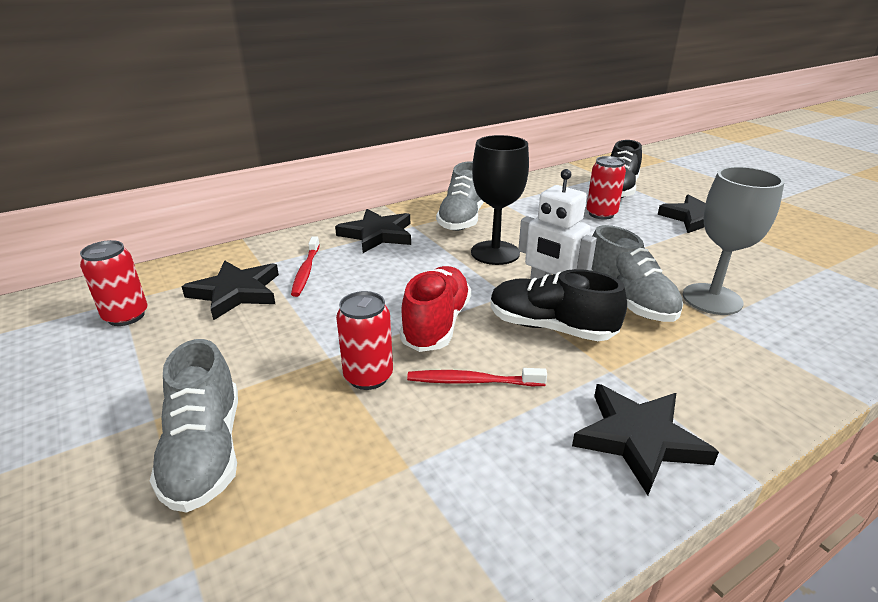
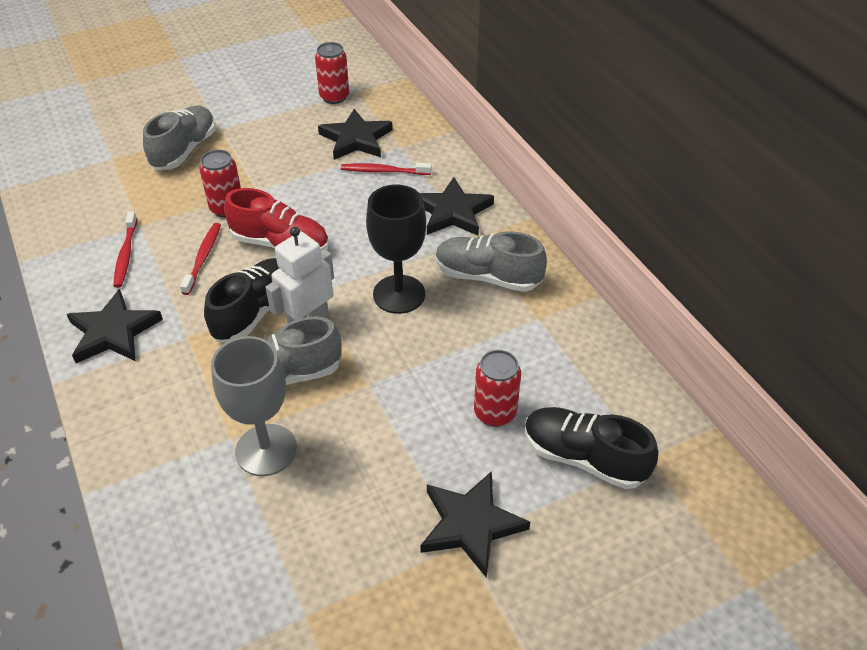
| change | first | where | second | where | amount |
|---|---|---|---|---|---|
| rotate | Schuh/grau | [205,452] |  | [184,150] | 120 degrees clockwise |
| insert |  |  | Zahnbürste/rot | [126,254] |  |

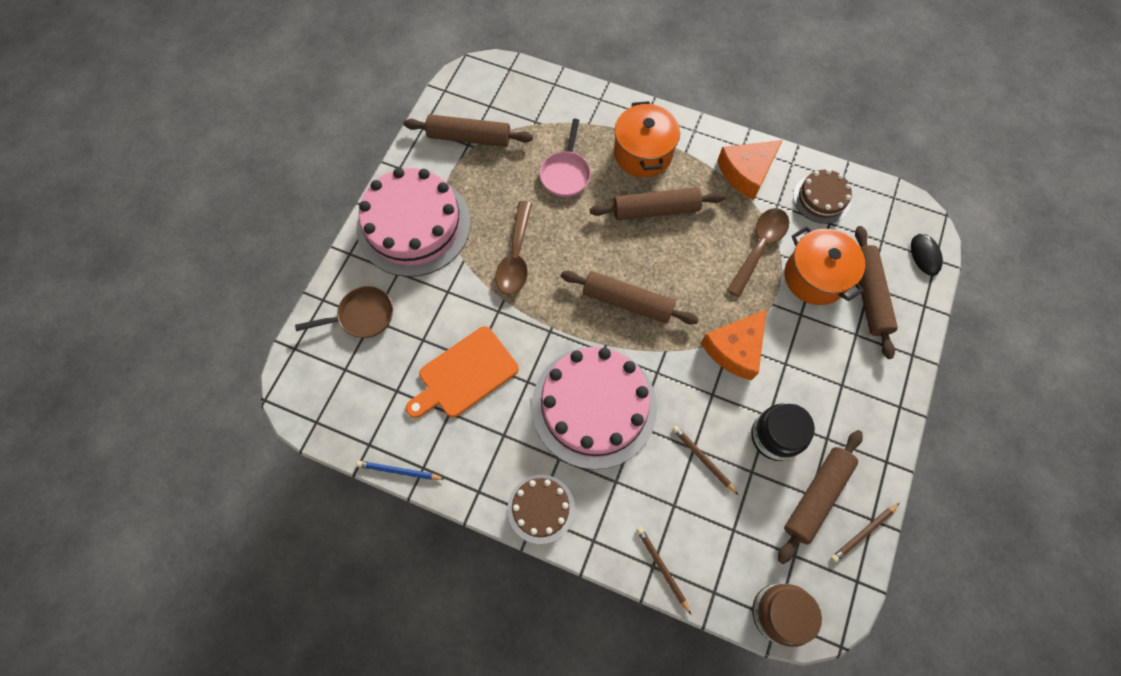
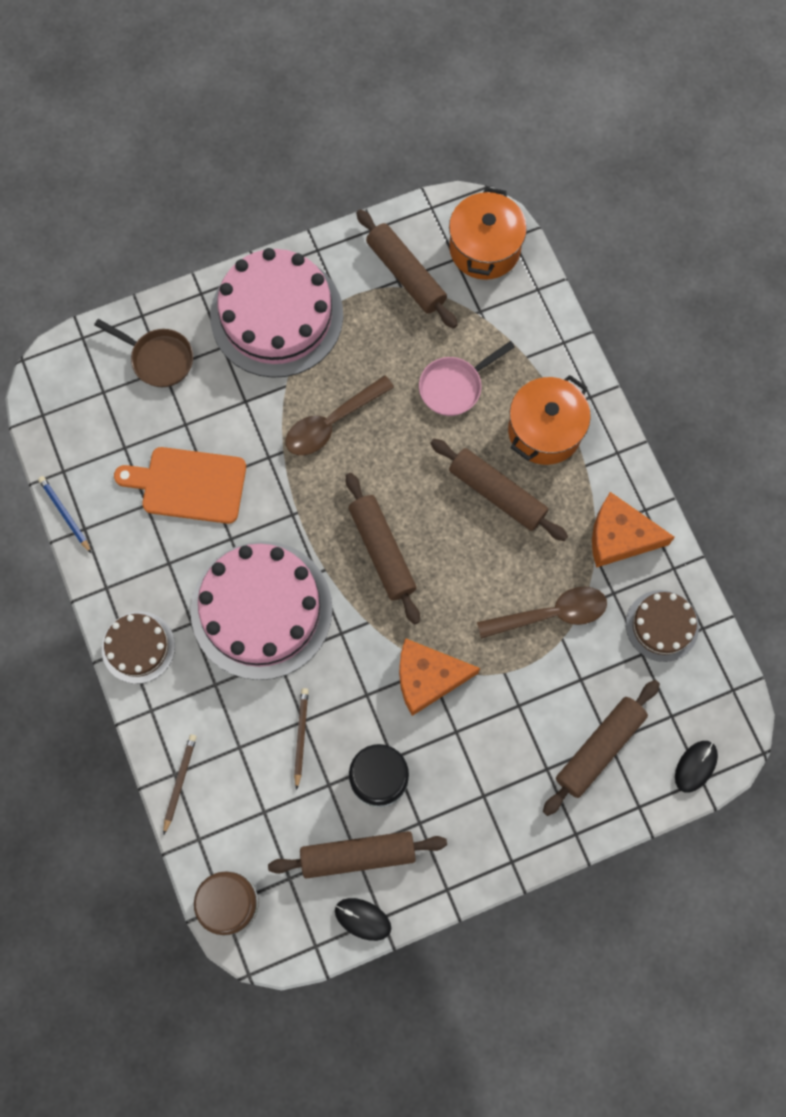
| change | first | where | second | where | amount |
|---|---|---|---|---|---|
| move | Kochtopf/orange | [815,277] |  | [484,248] |  |
| replace | Bleistift/braun | [863,533] | Computermaus/schwarz | [363,919] |  |

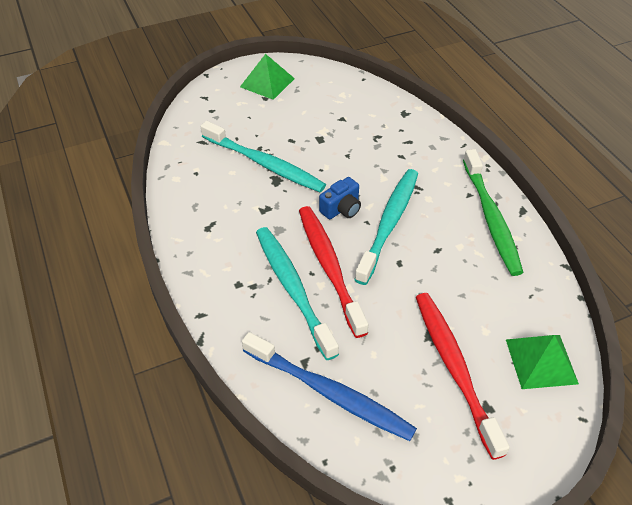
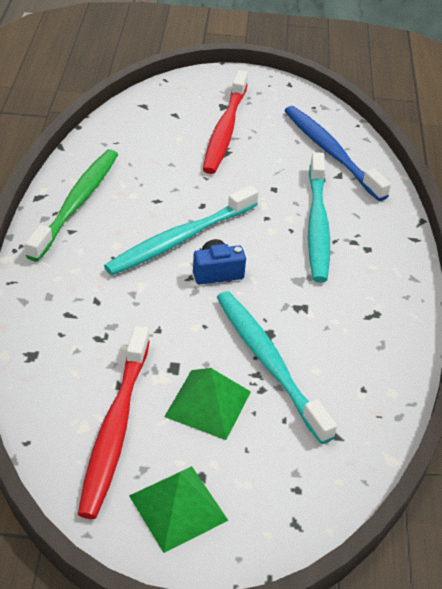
| change | first | where | second | where | amount |
|---|---|---|---|---|---|
| move | Zahnbürste/rot | [329,267] |  | [115,428] |  |
| move | Pyramide/grün | [541,361] |  | [208,403] |  |

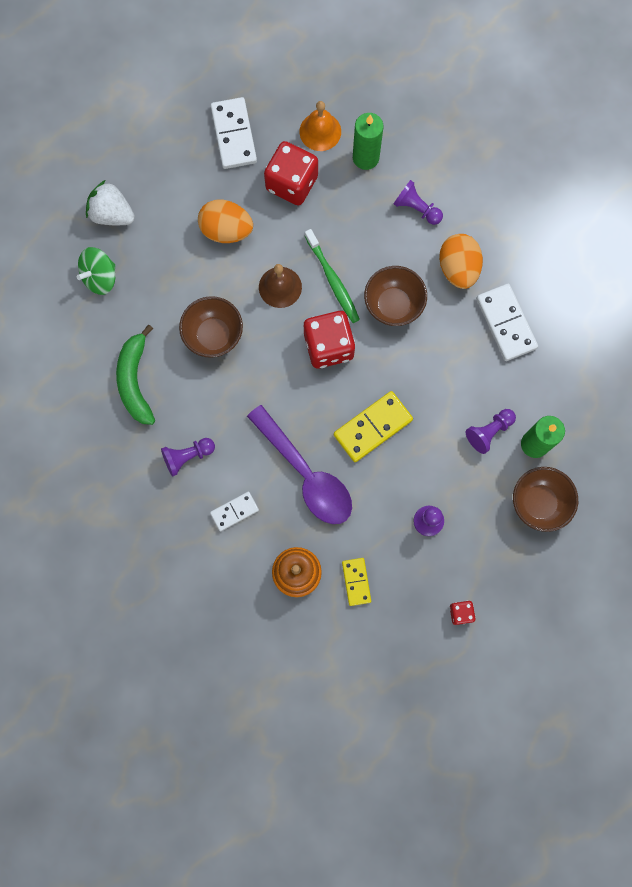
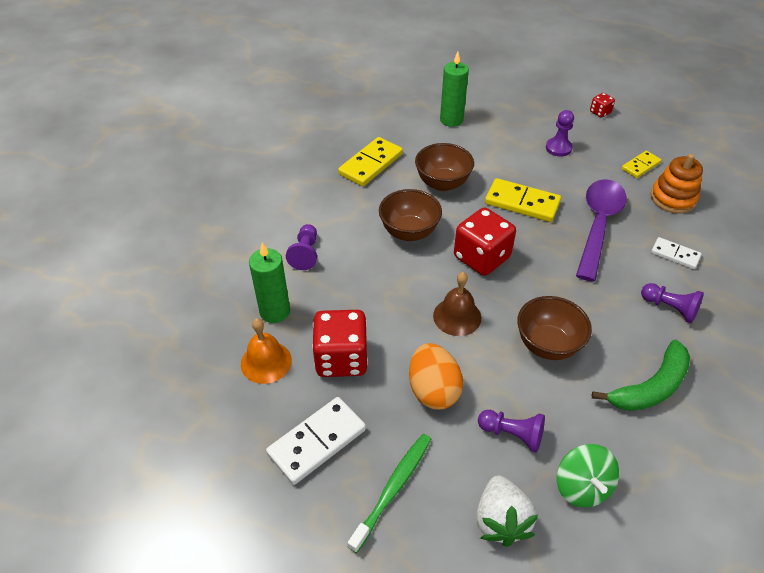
| change | first | where | second | where | amount |
|---|---|---|---|---|---|
| move | Zahnbürste/grün | [333,280] |  | [393,488] |  |
| delete | Ei/orange | [458,268] |  |  |  |
| rotate | Kreisel/grün | [100,277] |  | [582,486] | 60 degrees clockwise |
| recolor | Dominostein/weiß | [506,323] | Dominostein/gelb | [371,164] |  |
| move | Bauer/lila | [489,432] |  | [512,434] |  |
| move | Schüssel/braun | [538,503] |  | [442,183] |  |

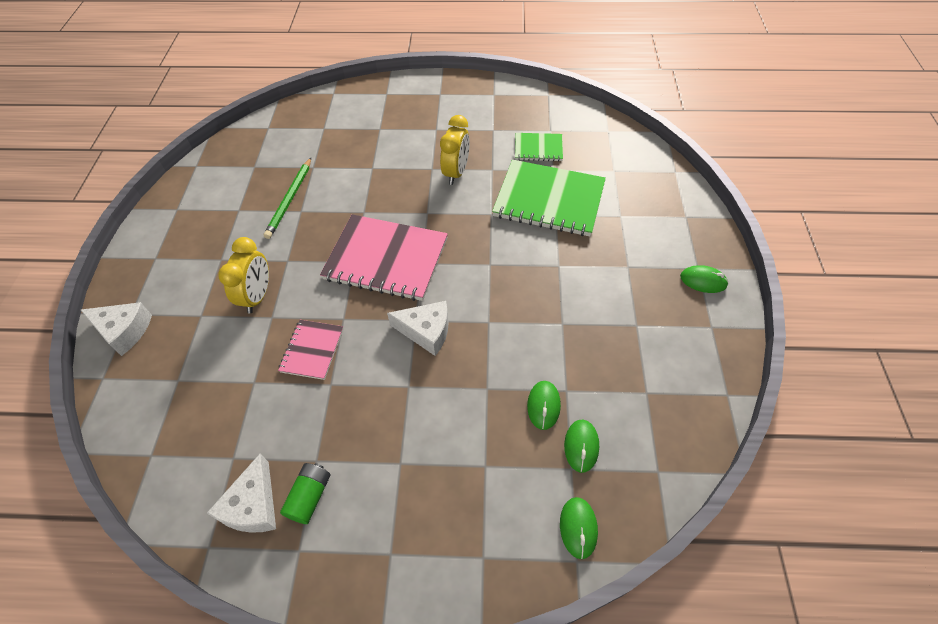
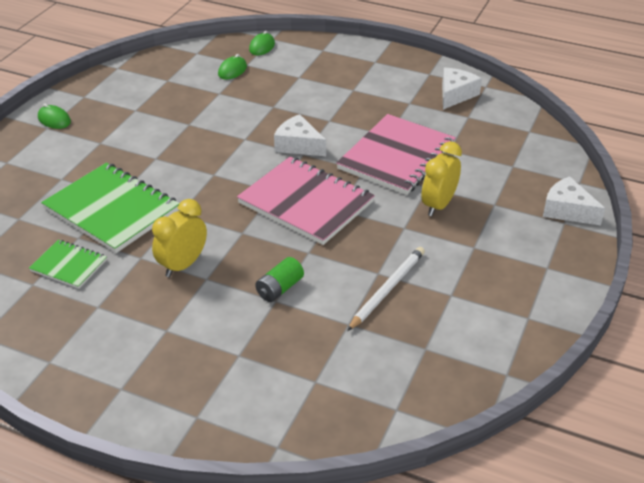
| change | first | where | second | where | amount |
|---|---|---|---|---|---|
| recolor | Bleistift/grün | [290,199] | Bleistift/weiß | [387,289] |  |
| resize | Notizbuch/rosa | [312,350] |  | [397,157] | x1.94 |
| delete | Computermaus/grün | [543,406] |  |  |  |
| move | Batterie/grün | [309,496] |  | [279,288] |  |

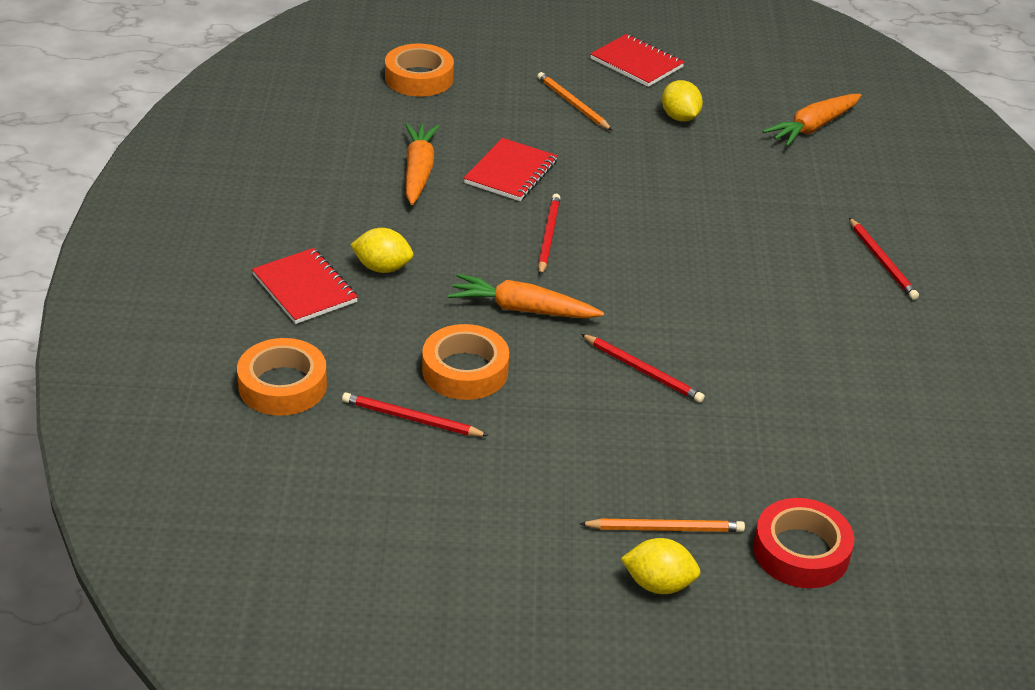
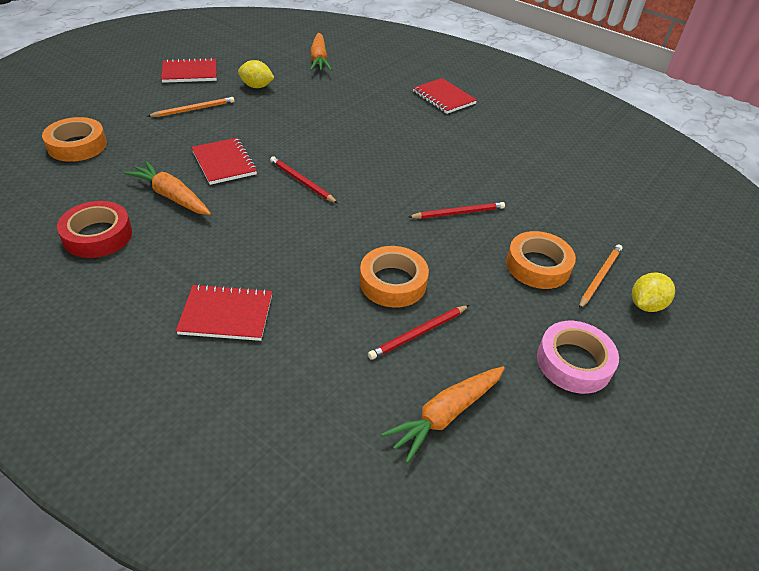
| change | first | where | second | where | amount |
|---|---|---|---|---|---|
| rotate | Bleistift/orange | [573,104] |  | [193,109] | 150 degrees clockwise |
| replace | Bleistift/rot | [882,261] | Notizbuch/rot | [443,98] |  |
| delete | Zitrone/gelb | [382,268] |  |  |  |
| move | Karotte/orange | [522,309] |  | [445,415] |  |
| move | Klebeband/orange | [282,385] |  | [538,266] |  |
| move | Klebeband/rot | [801,551] |  | [98,235] |  |
| insert |  |  | Klebeband/rosa | [574,362] |  |

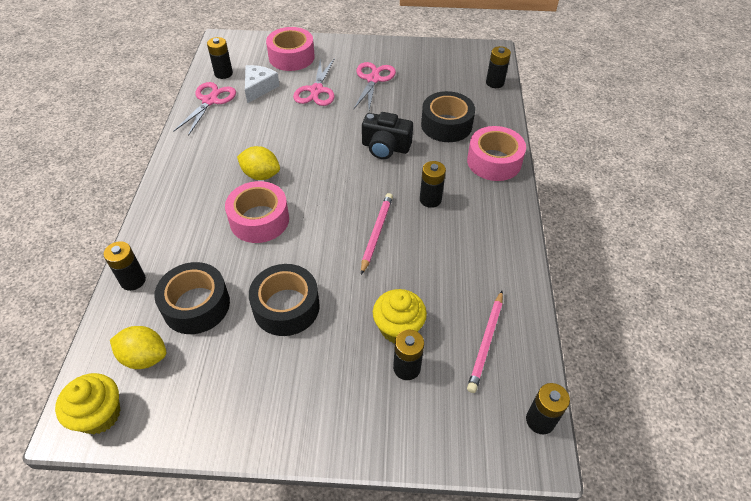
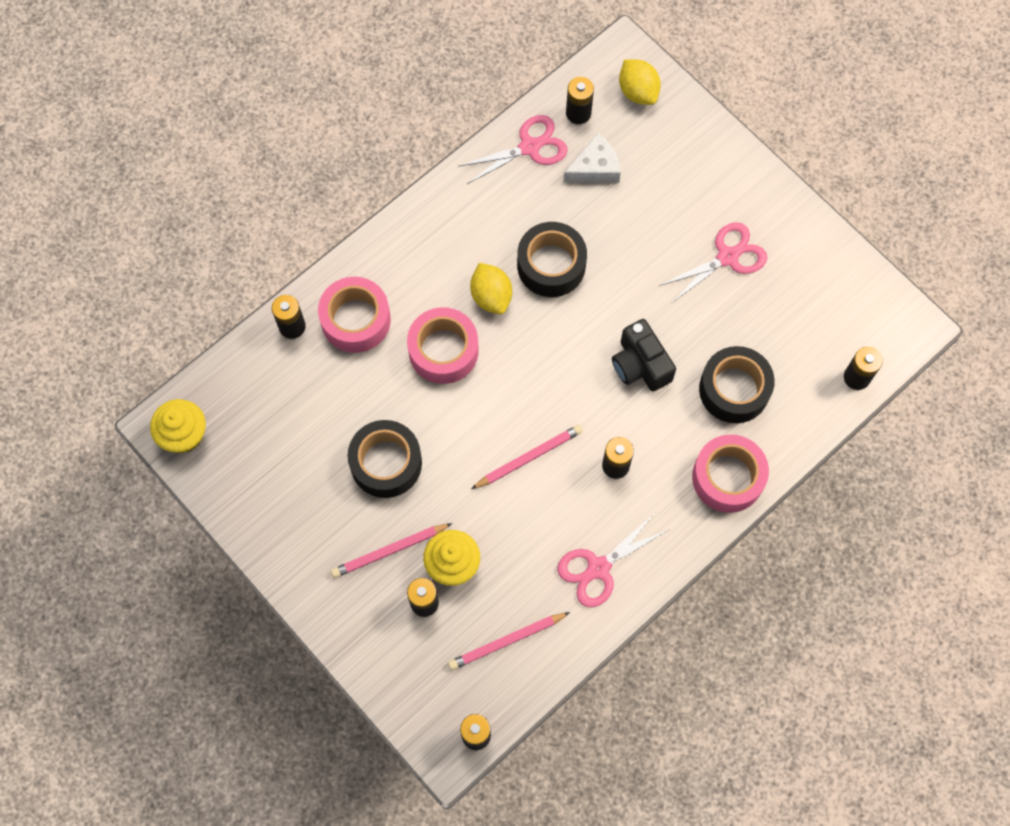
| change | first | where | second | where | amount |
|---|---|---|---|---|---|
| move | Klebeband/rosa | [291,57] |  | [356,320] |  |
| move | Schere/rosa | [316,90] |  | [598,568] |  |
| move | Klebeband/schwarz | [196,305] |  | [551,265] |  |
| move | Zitrone/gelb | [144,357] |  | [638,91] |  |
| insert |  |  | Bleistift/rosa | [389,551] |  |

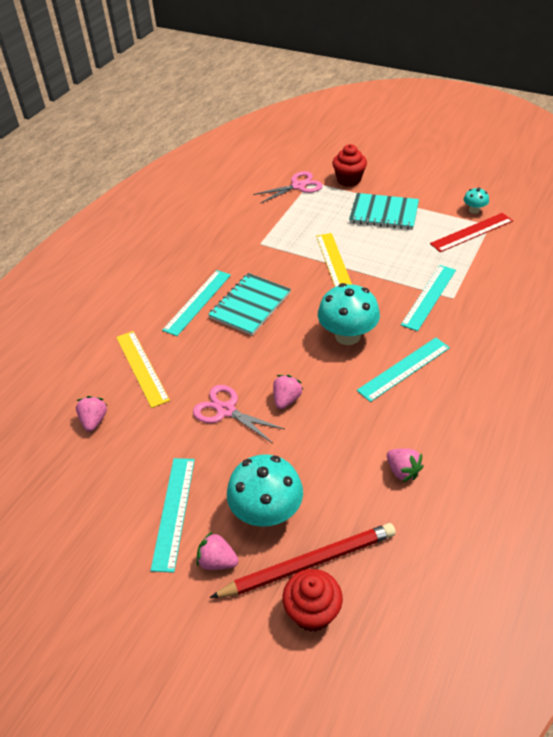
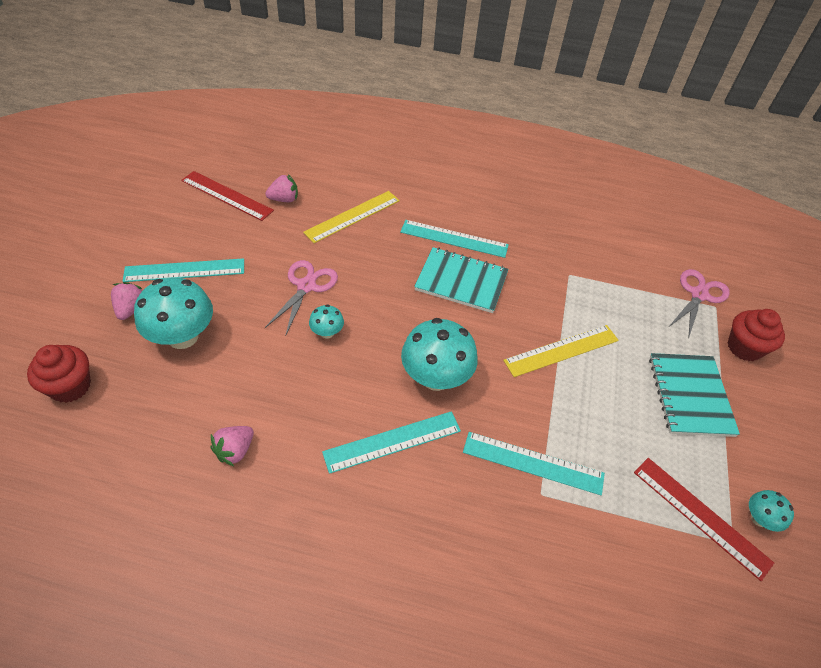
| change | first | where | second | where | amount |
|---|---|---|---|---|---|
| rotate | Schere/rosa | [298,186] |  | [699,295] | 105 degrees counterclockwise |
| rotate | Lineal/türkis | [404,369] |  | [392,441] | 60 degrees counterclockwise |
| replace | Erdbeere/rosa | [286,399] | Pilz/türkis | [327,332] |  |
| delete | Bleistift/rot | [308,563] |  |  |  |
| insert |  |  | Lineal/rot | [226,195] |  |

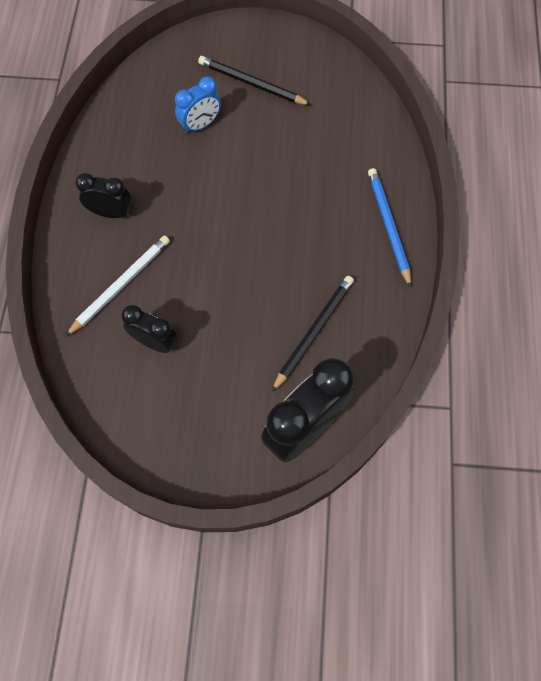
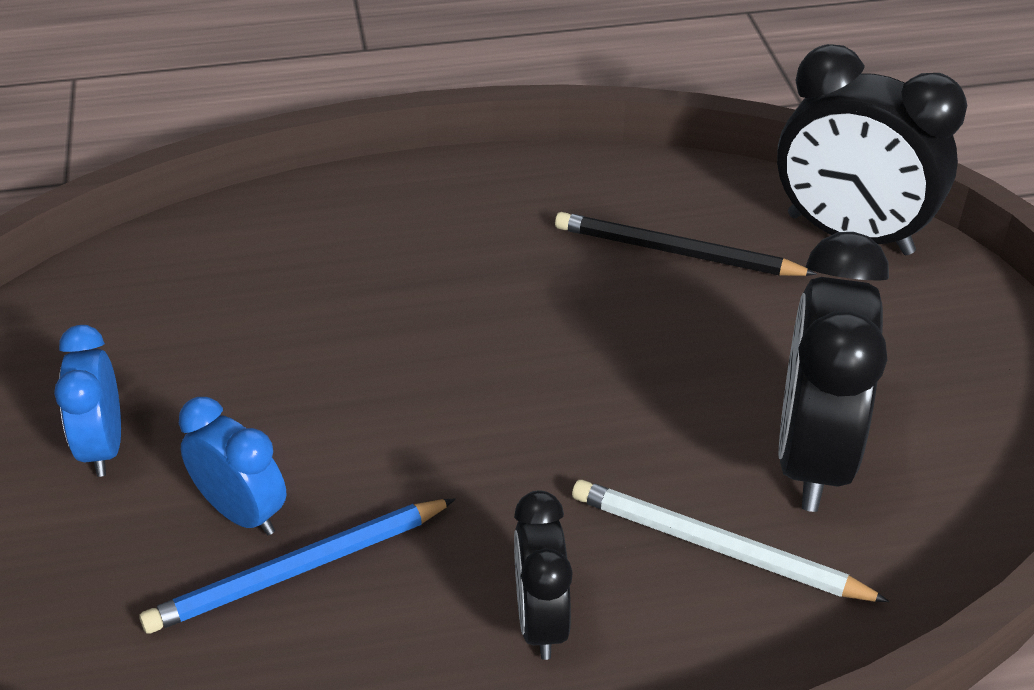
| change | first | where | second | where | amount |
|---|---|---|---|---|---|
| replace | Bleistift/schwarz | [251,84] | Wecker/blau | [103,447] |  |
| move | Bleistift/blau | [388,226] |  | [299,570] |  |
| resize | Wecker/schwarz | [155,342] |  | [811,457] | x1.78 |

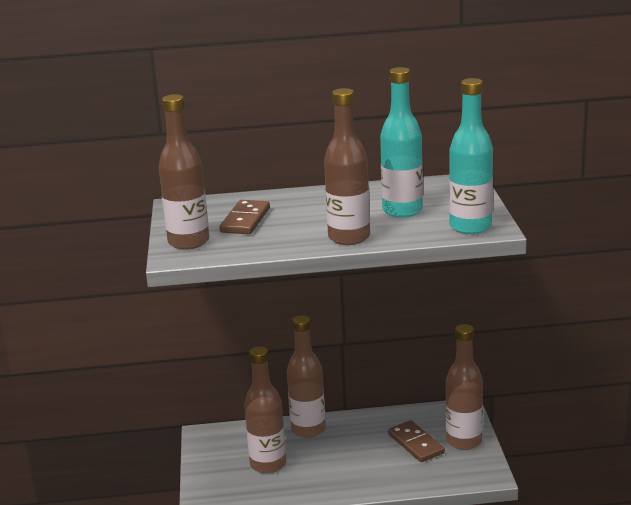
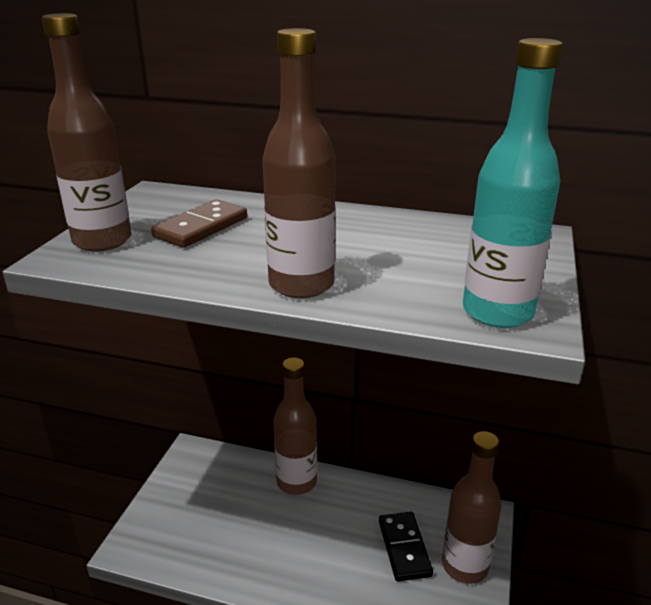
| change | first | where | second | where | amount |
|---|---|---|---|---|---|
| delete | Flasche/türkis | [402,211] |  |  |  |
| delete | Flasche/braun | [268,464] |  |  |  |
| recolor | Dominostein/braun | [416,444] | Dominostein/schwarz | [404,548] |  |

